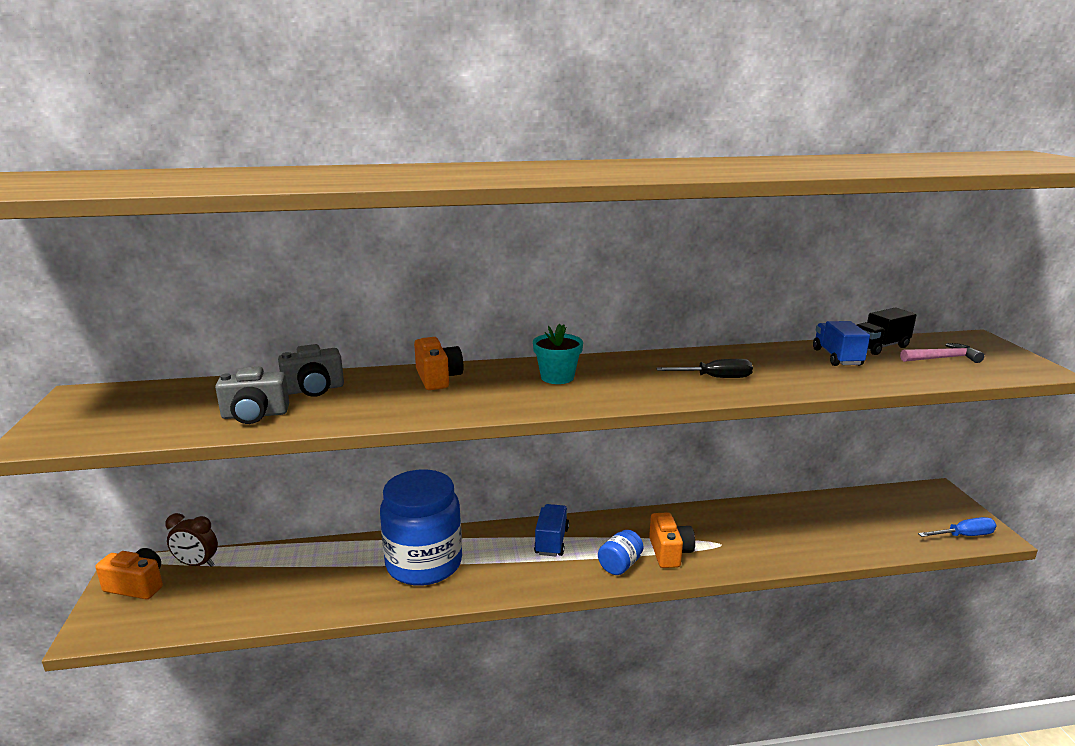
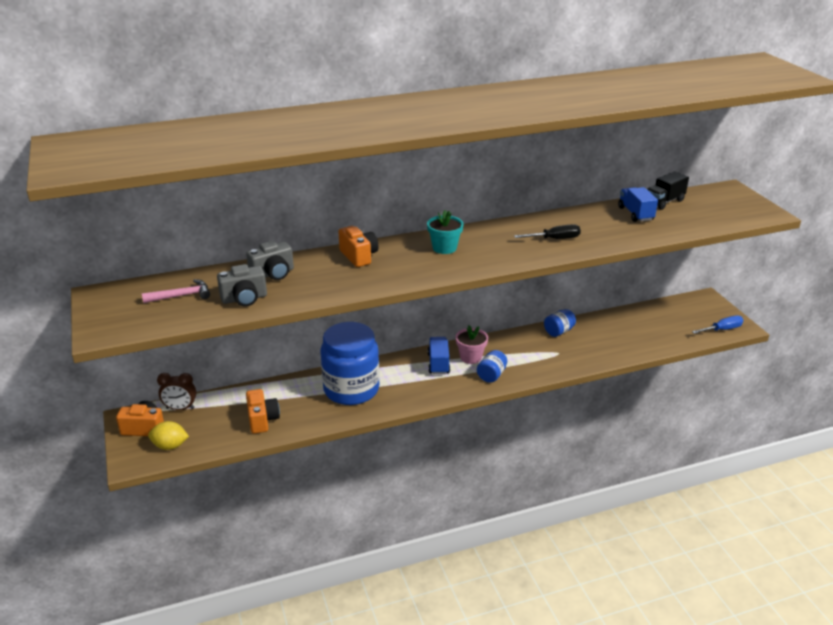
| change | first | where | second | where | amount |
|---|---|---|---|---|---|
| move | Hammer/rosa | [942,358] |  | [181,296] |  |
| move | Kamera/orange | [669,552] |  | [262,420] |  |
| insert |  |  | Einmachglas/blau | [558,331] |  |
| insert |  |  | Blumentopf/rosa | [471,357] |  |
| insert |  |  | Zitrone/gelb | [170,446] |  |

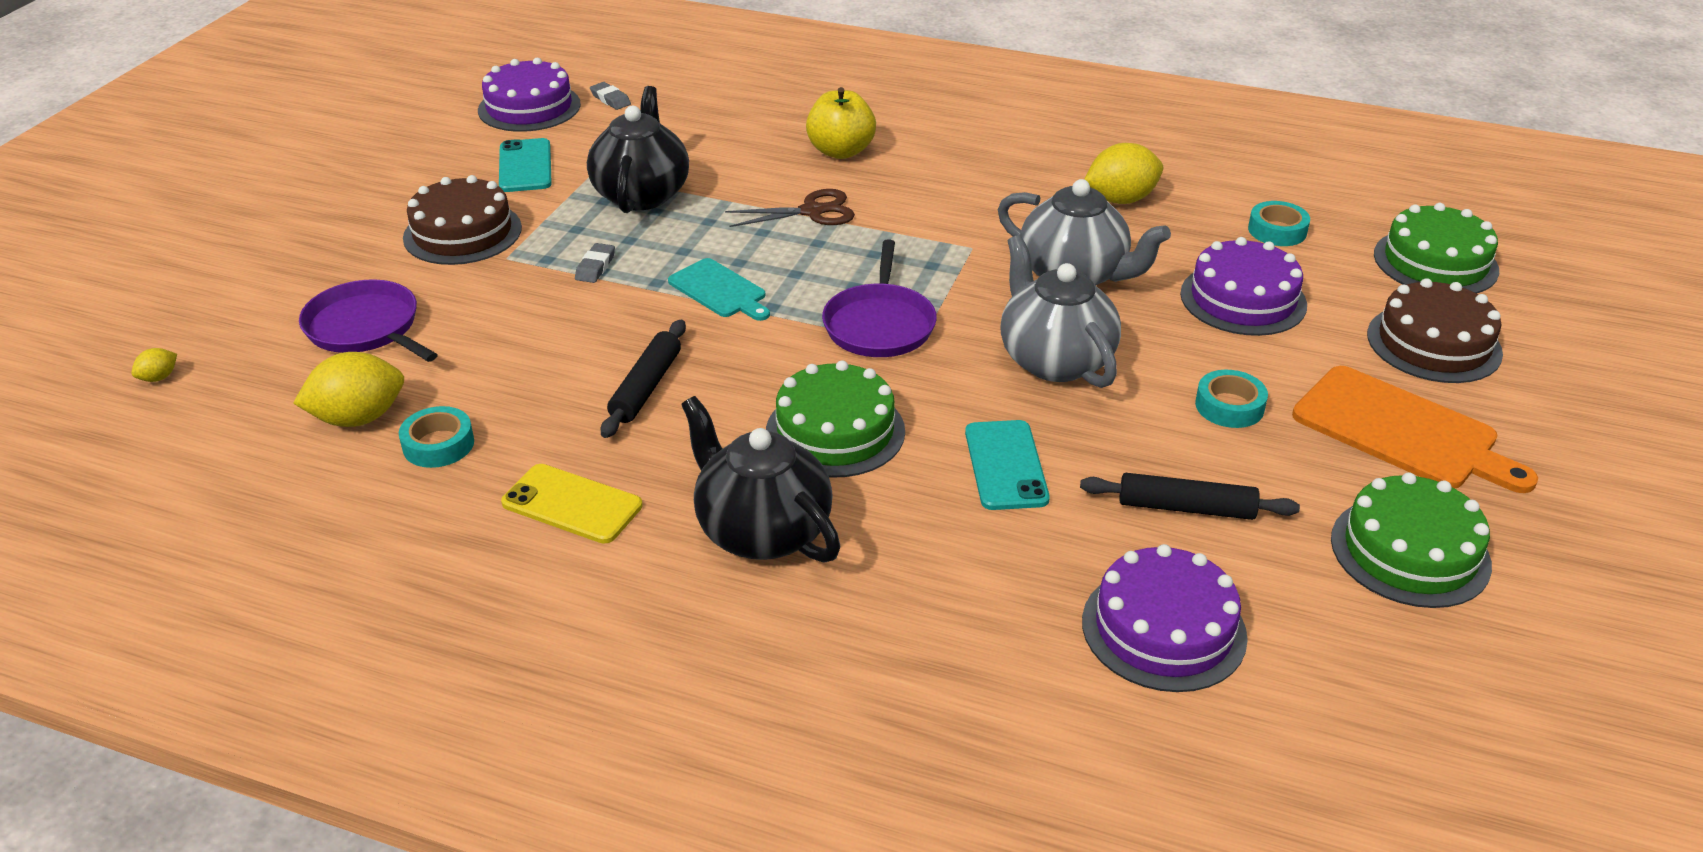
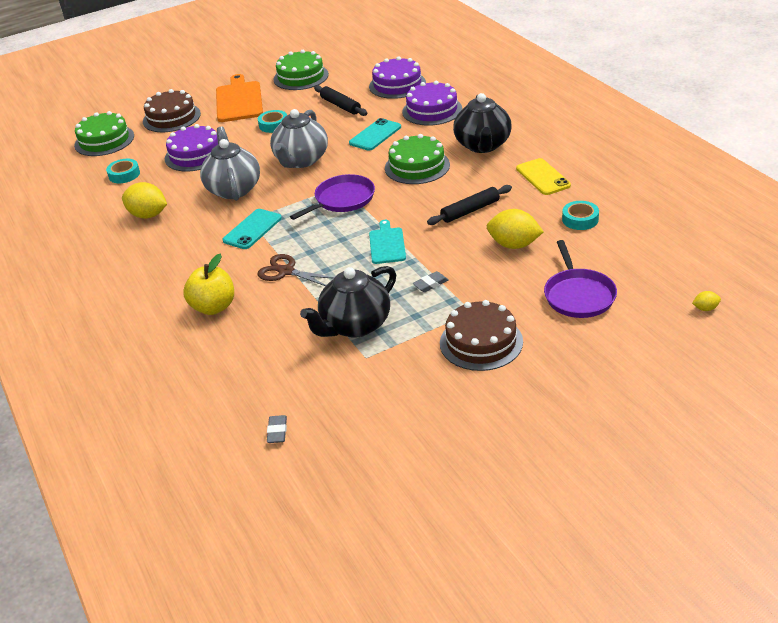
| change | first | where | second | where | amount |
|---|---|---|---|---|---|
| move | Kuchen/lila | [529,107] |  | [432,110] |  |
| move | Handy/türkis | [525,166] |  | [252,229] |  |
| move | Zitrone/gelb | [358,418] |  | [514,245] |  |

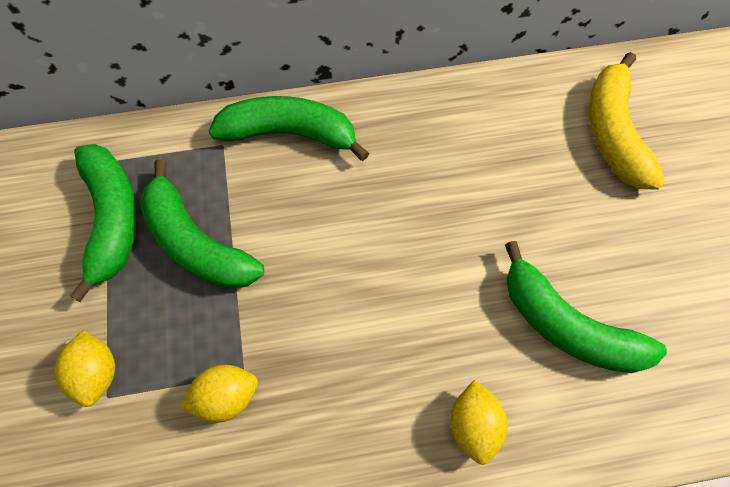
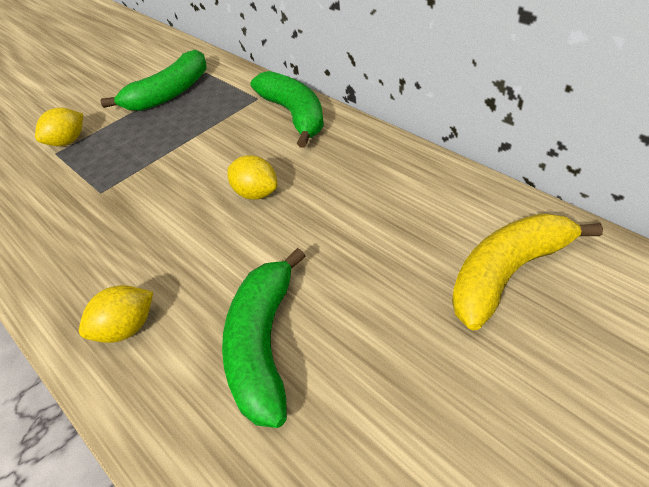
| change | first | where | second | where | amount |
|---|---|---|---|---|---|
| delete | Banane/grün | [196,242] |  |  |  |
| move | Zitrone/gelb | [226,397] |  | [256,193] |  |

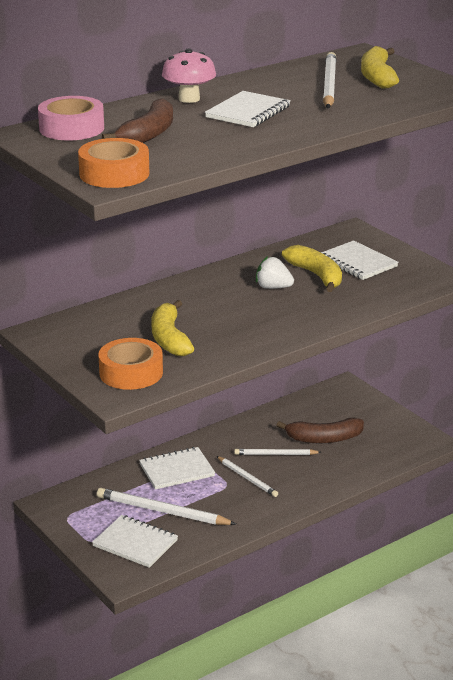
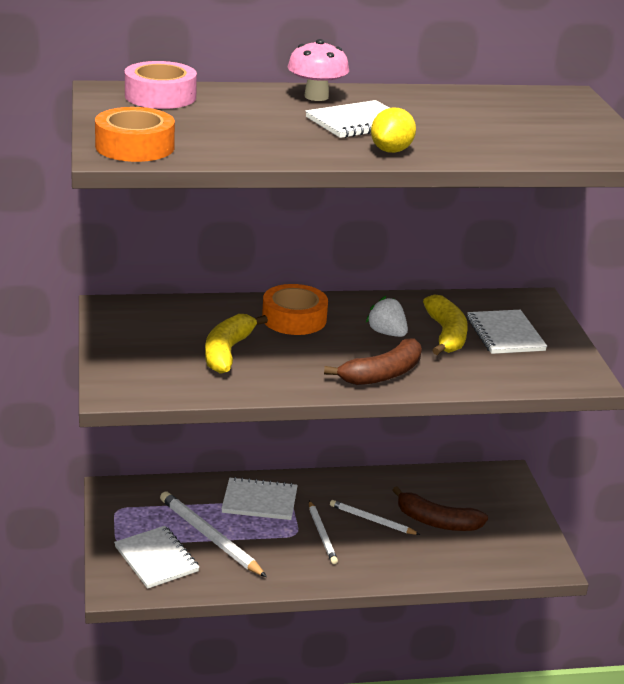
| change | first | where | second | where | amount |
|---|---|---|---|---|---|
| delete | Banane/gelb | [377,77] |  |  |  |
| delete | Bleistift/weiß | [329,85] |  |  |  |
| move | Banane/braun | [148,134] |  | [382,374] |  |
| move | Klebeband/orange | [131,373] |  | [294,319] |  |
| insert |  |  | Zitrone/gelb | [391,151] |  |

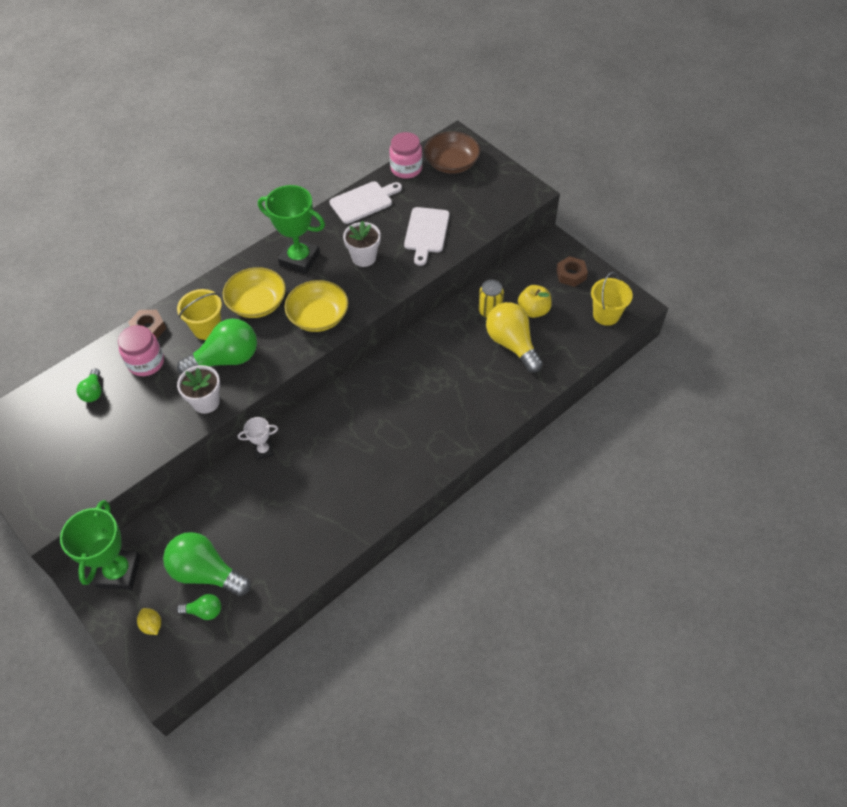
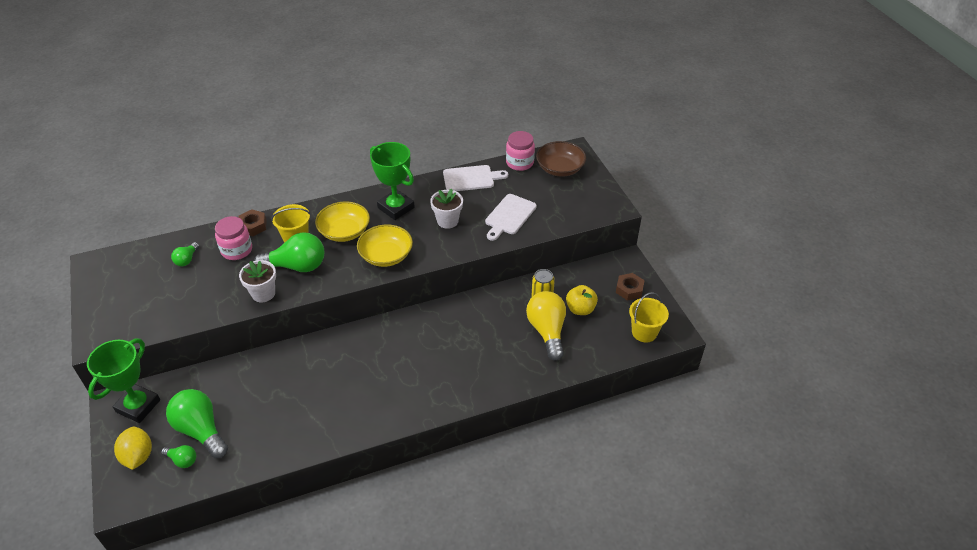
| change | first | where | second | where | amount |
|---|---|---|---|---|---|
| delete | Pokal/weiß | [264,450] |  |  |  |
| resize | Zitrone/gelb | [152,625] |  | [138,456] | x1.74 |

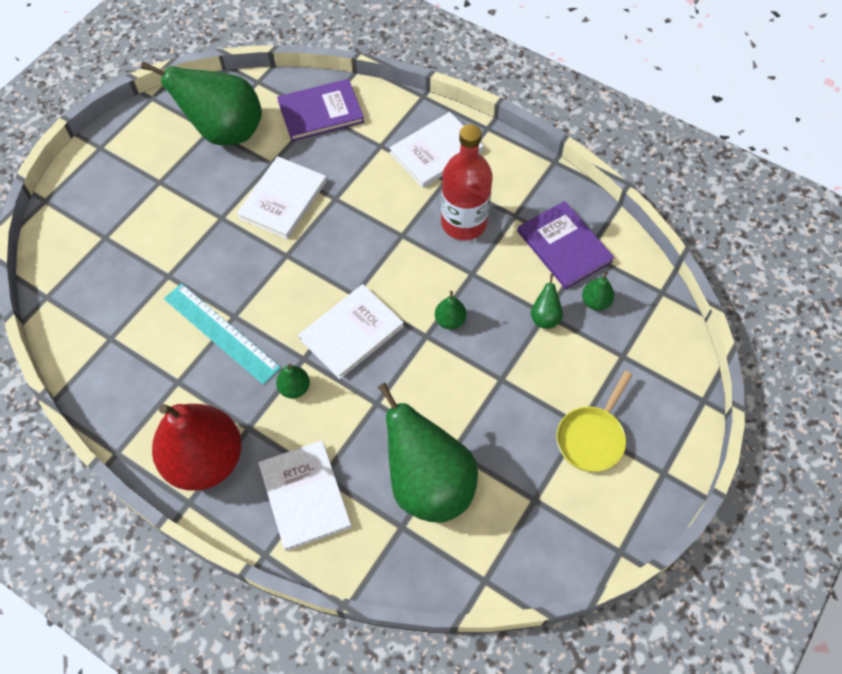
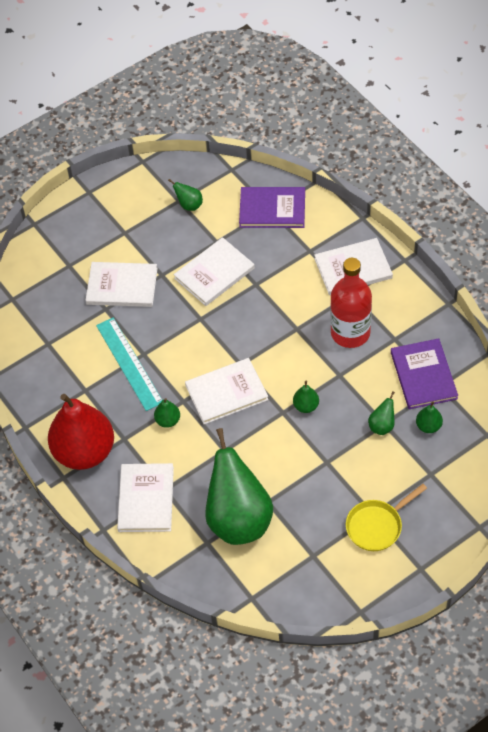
| change | first | where | second | where | amount |
|---|---|---|---|---|---|
| resize | Birne/grün | [224,132] |  | [189,205] | x0.41 |
| insert |  |  | Buch/weiß | [122,286] |  |

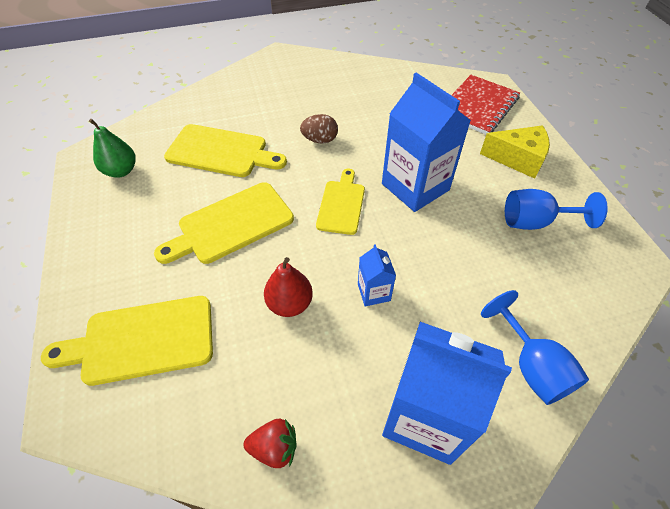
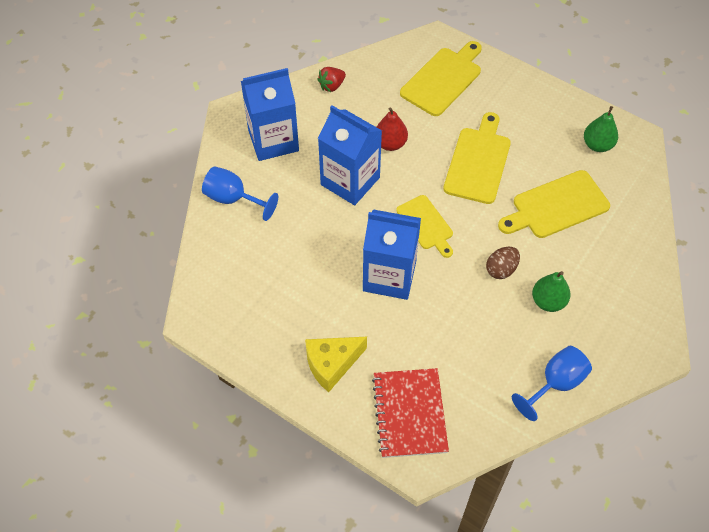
| change | first | where | second | where | amount |
|---|---|---|---|---|---|
| move | Kelch/blau | [535,222] |  | [555,383] |  |
| resize | Getränkekarton/blau | [374,292] |  | [350,181] | x2.15 |
| insert |  |  | Birne/grün | [548,301] |  |

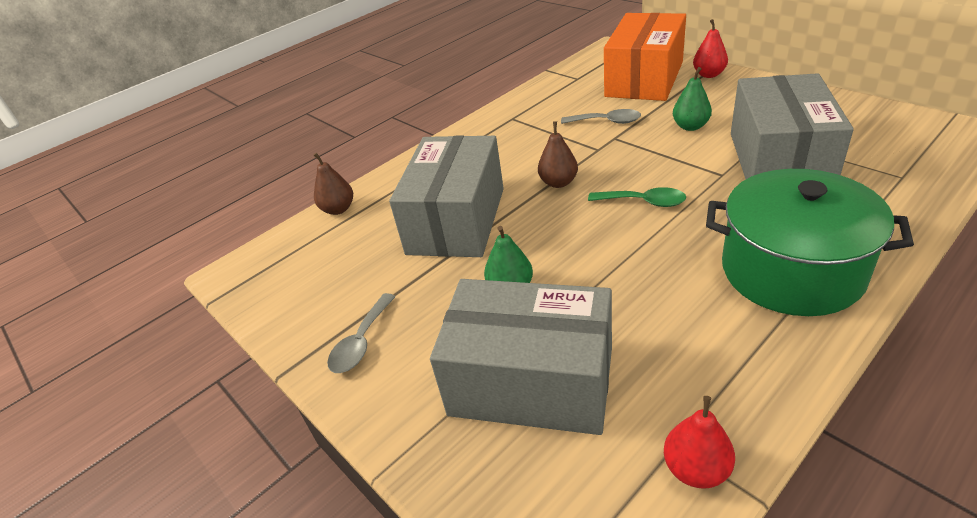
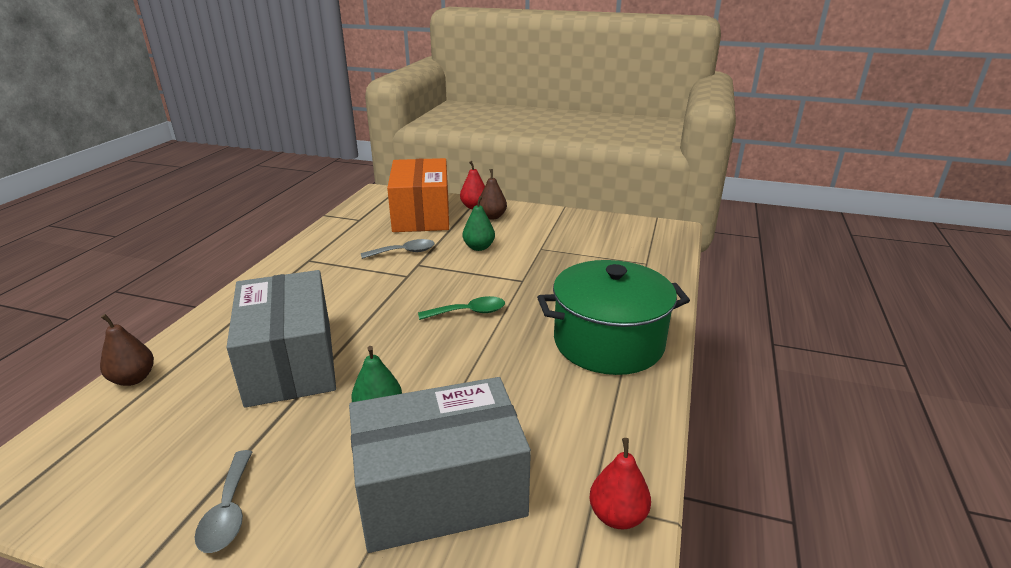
| change | first | where | second | where | amount |
|---|---|---|---|---|---|
| delete | Schachtel/grau | [779,159] |  |  |  |
| move | Birne/braun | [558,182] |  | [492,216] |  |

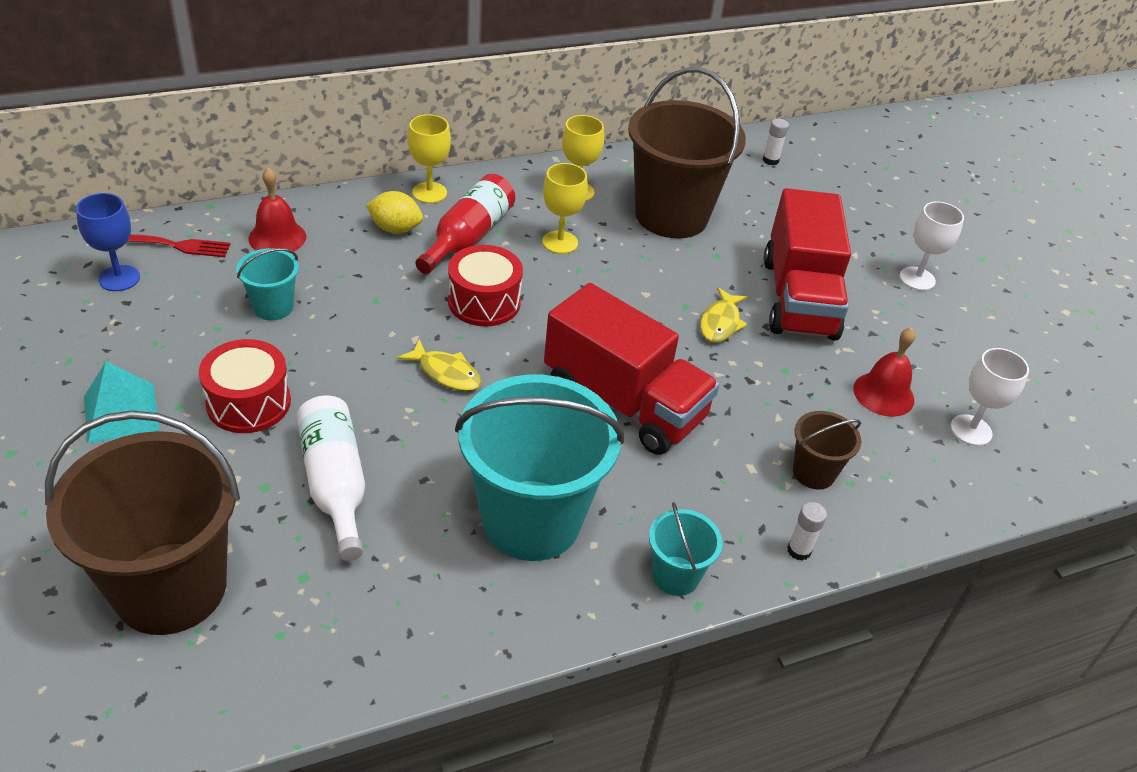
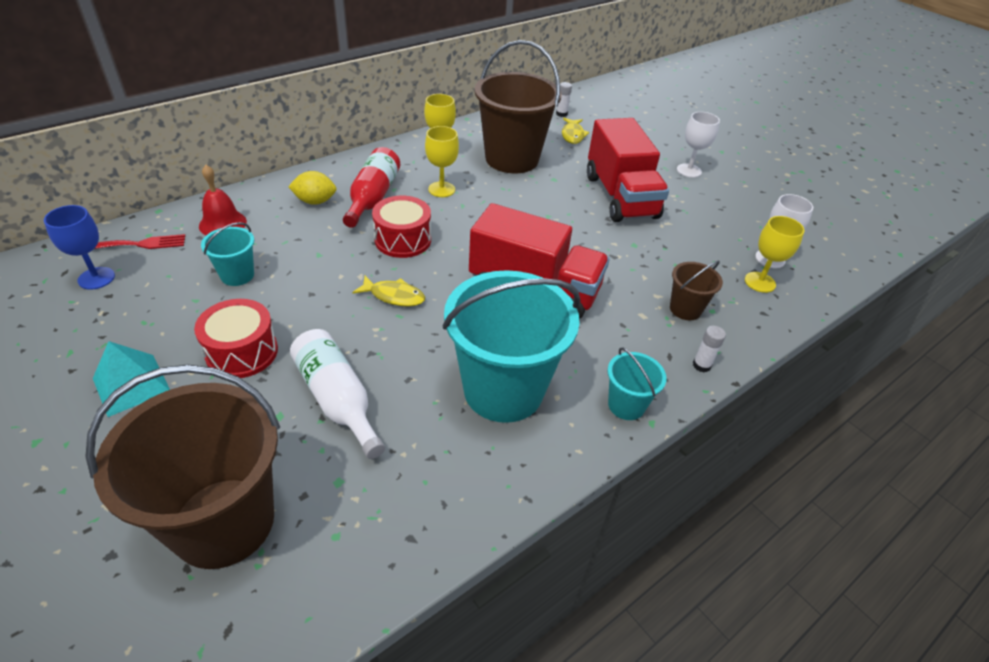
| change | first | where | second | where | amount |
|---|---|---|---|---|---|
| move | Kelch/gelb | [429,193] |  | [760,282] |  |
| move | Fisch/gelb | [720,323] |  | [572,135] |  |
| delete | Glocke/rot | [883,394] |  |  |  |

